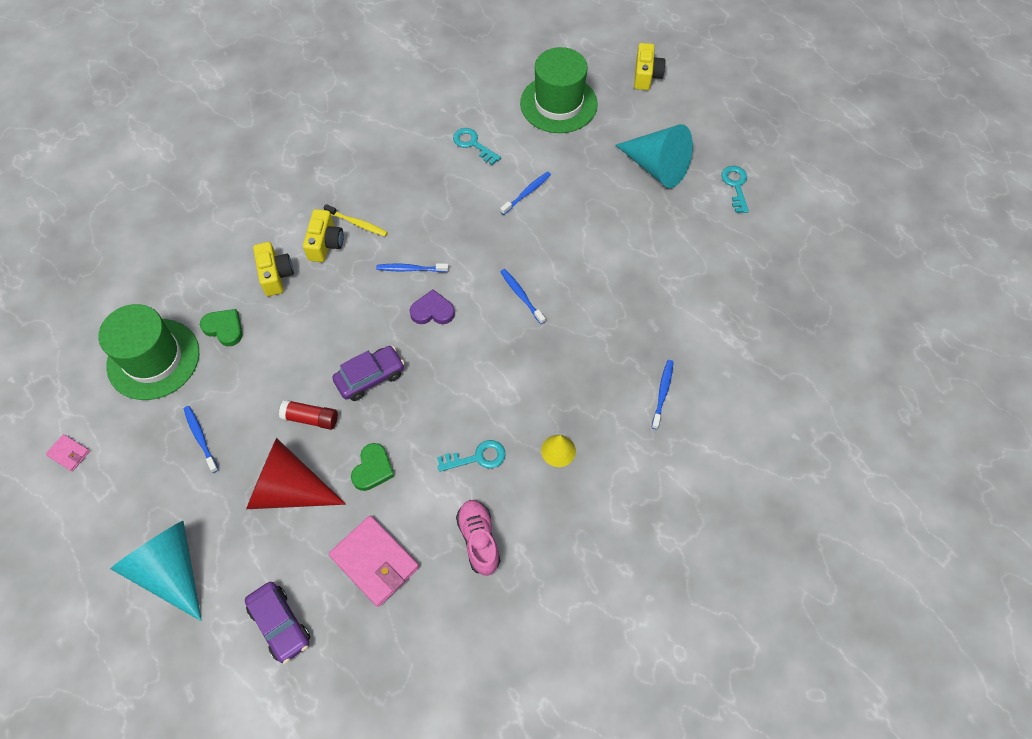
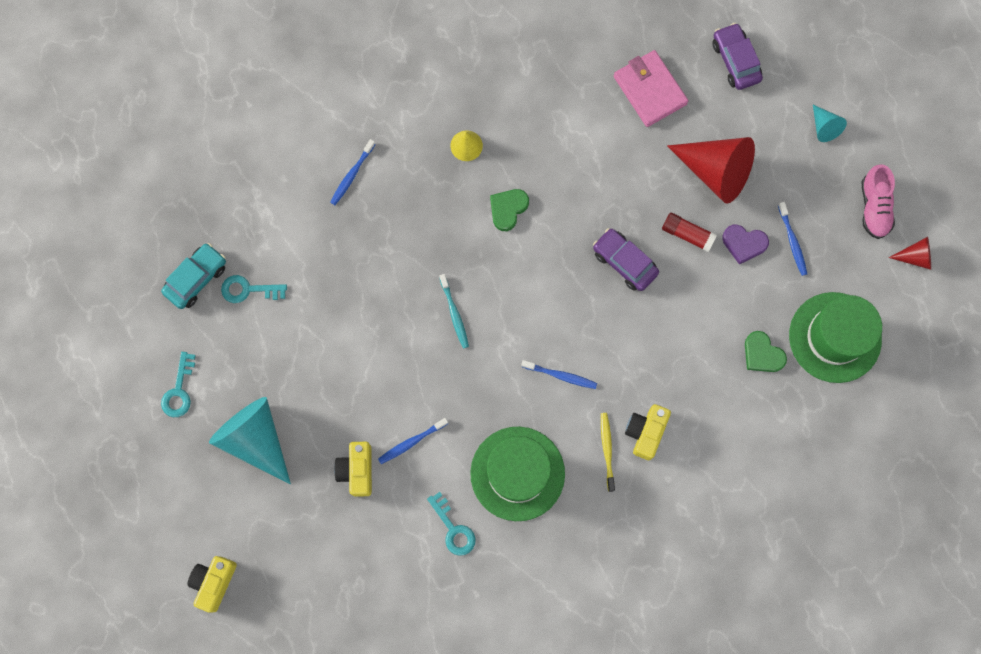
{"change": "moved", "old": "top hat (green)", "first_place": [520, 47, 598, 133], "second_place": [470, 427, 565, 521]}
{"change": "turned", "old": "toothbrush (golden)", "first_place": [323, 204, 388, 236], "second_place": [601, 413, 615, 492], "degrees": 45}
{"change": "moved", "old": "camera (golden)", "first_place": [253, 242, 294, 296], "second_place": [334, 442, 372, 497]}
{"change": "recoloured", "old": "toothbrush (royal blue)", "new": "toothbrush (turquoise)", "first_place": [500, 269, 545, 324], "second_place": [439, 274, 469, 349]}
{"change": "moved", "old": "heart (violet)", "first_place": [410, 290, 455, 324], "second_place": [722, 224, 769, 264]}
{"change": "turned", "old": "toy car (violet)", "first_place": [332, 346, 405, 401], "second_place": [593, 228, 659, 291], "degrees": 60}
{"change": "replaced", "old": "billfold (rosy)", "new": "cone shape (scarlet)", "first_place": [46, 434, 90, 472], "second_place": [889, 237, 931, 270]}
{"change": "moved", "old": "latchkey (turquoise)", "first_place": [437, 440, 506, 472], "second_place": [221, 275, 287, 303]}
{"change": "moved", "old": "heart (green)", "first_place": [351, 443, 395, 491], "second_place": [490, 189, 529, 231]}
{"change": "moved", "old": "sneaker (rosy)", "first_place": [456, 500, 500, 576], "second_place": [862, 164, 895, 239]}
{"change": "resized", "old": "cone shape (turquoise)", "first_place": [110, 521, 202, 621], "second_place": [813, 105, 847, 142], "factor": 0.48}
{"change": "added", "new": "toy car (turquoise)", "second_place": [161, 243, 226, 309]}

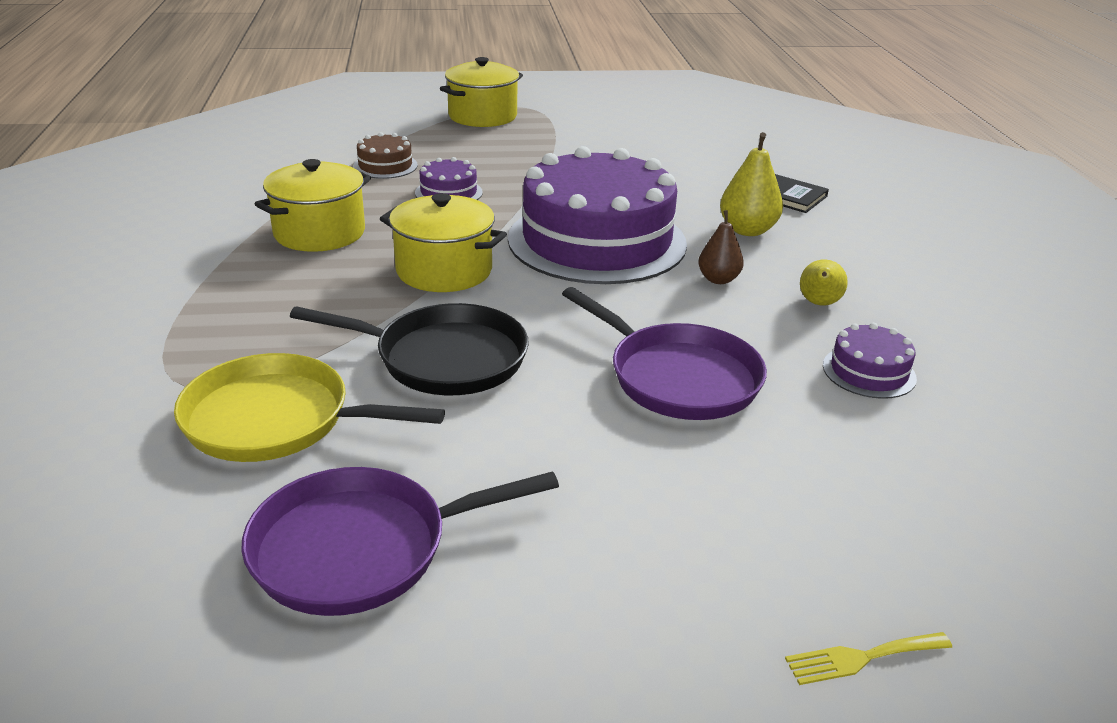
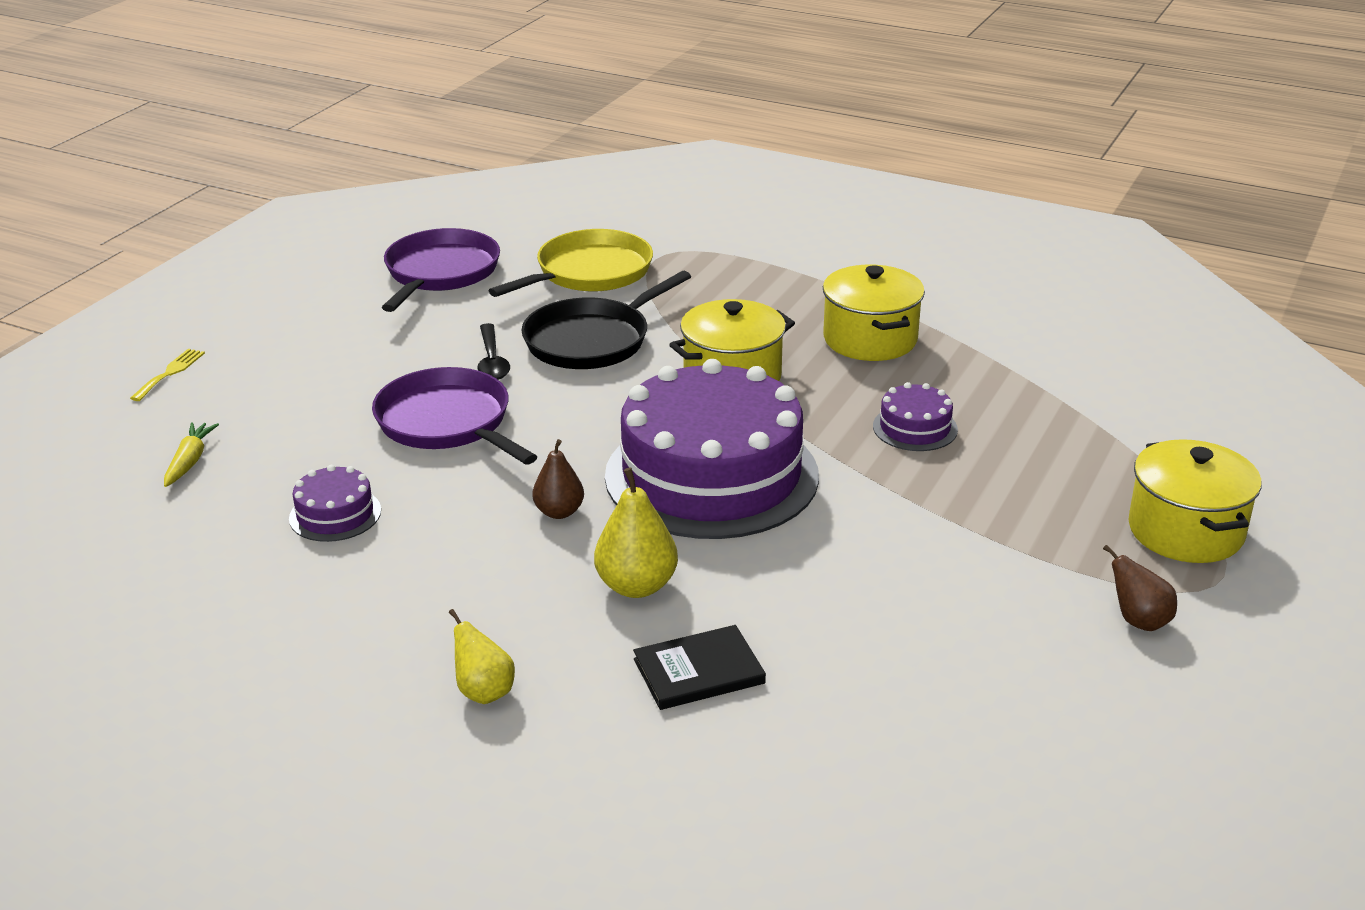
{"change": "removed", "old": "gateau (brown)", "first_place": [353, 132, 418, 179]}
{"change": "moved", "old": "toy pear (golden)", "first_place": [800, 259, 848, 306], "second_place": [449, 609, 515, 704]}
{"change": "turned", "old": "skillet (violet)", "first_place": [562, 287, 767, 420], "second_place": [372, 367, 537, 465], "degrees": 60}
{"change": "added", "new": "tablespoon (ebony)", "second_place": [477, 323, 510, 380]}
{"change": "added", "new": "root vegetable (golden)", "second_place": [164, 422, 219, 487]}
{"change": "added", "new": "toy pear (brown)", "second_place": [1103, 545, 1177, 631]}

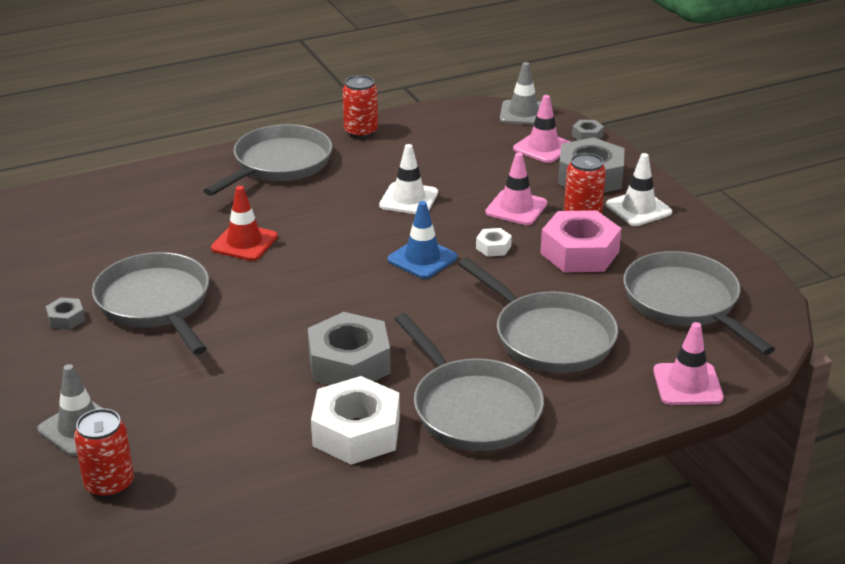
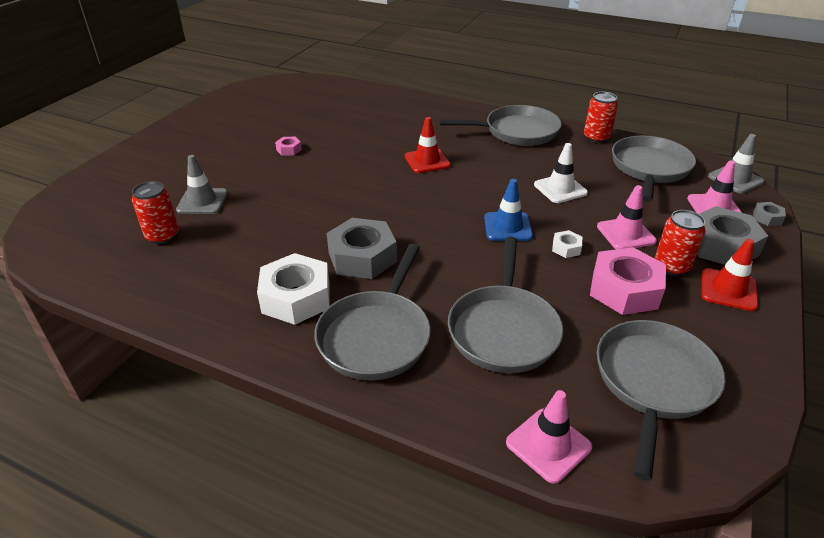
{"change": "recoloured", "old": "traffic cone (snow-white)", "new": "traffic cone (scarlet)", "first_place": [606, 153, 672, 226], "second_place": [701, 239, 758, 311]}
{"change": "moved", "old": "skillet (gray)", "first_place": [92, 252, 209, 355], "second_place": [612, 136, 696, 202]}
{"change": "recoloured", "old": "nut (gray)", "new": "nut (rosy)", "first_place": [46, 298, 85, 330], "second_place": [275, 137, 302, 156]}

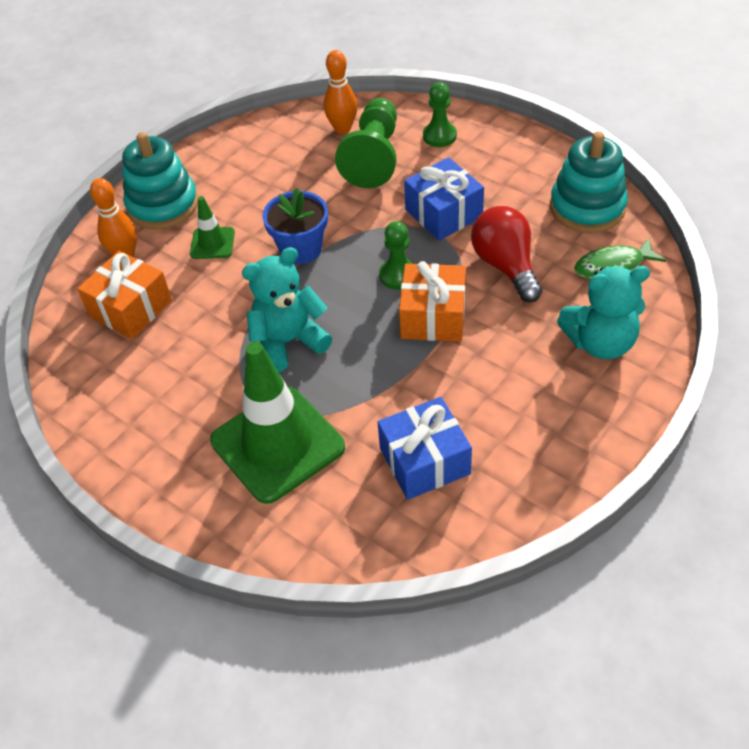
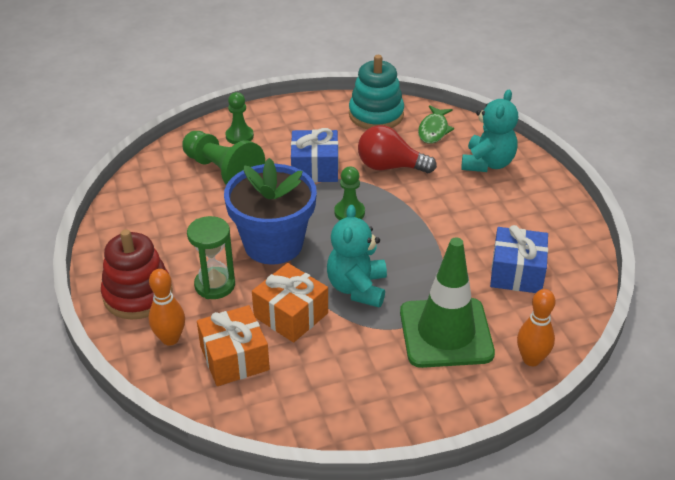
{"change": "moved", "old": "skittle (orange-coloured)", "first_place": [324, 50, 358, 134], "second_place": [517, 289, 556, 366]}
{"change": "recoloured", "old": "stacking rings (turquoise)", "new": "stacking rings (scarlet)", "first_place": [122, 132, 198, 230], "second_place": [101, 229, 172, 319]}
{"change": "resized", "old": "potted plant (royal blue)", "first_place": [262, 188, 328, 264], "second_place": [224, 158, 317, 265], "factor": 1.62}
{"change": "replaced", "old": "traffic cone (green)", "new": "sand timer (green)", "first_place": [190, 196, 235, 259], "second_place": [187, 216, 235, 299]}
{"change": "moved", "old": "gift (orange-coloured)", "first_place": [399, 261, 466, 341], "second_place": [252, 263, 328, 343]}

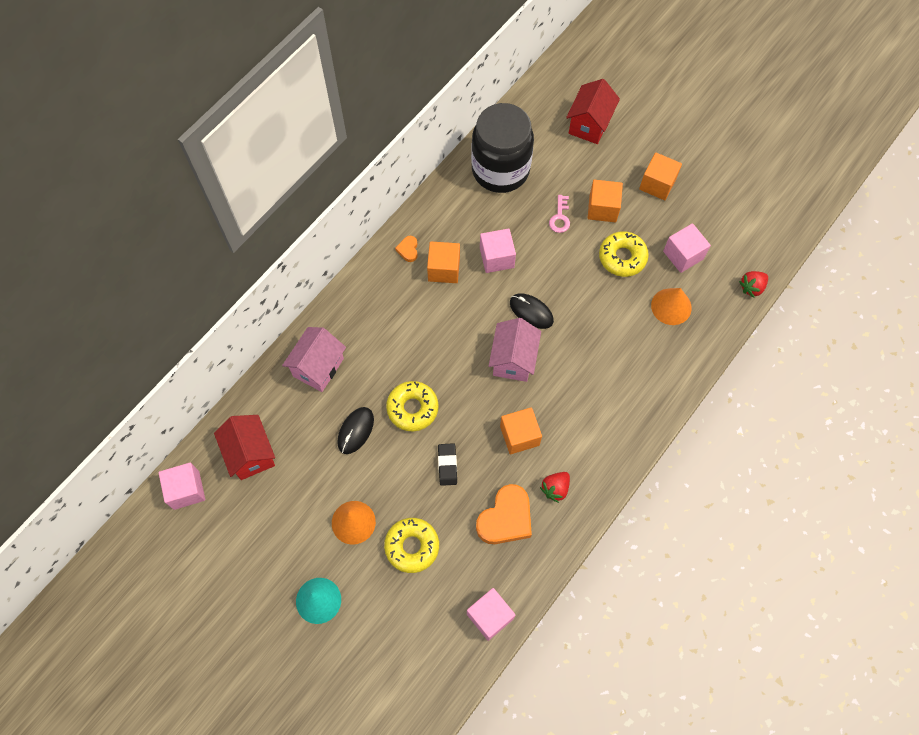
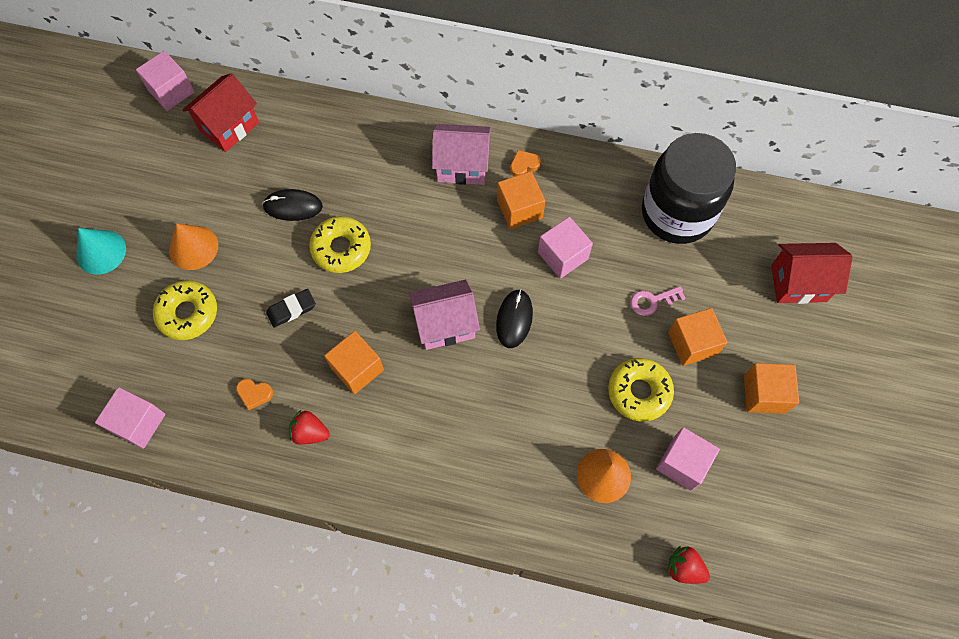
{"change": "moved", "old": "house (rosy)", "first_place": [282, 327, 346, 392], "second_place": [432, 124, 491, 185]}
{"change": "resized", "old": "heart (orange-coloured)", "first_place": [476, 484, 532, 544], "second_place": [236, 379, 273, 410], "factor": 0.47}

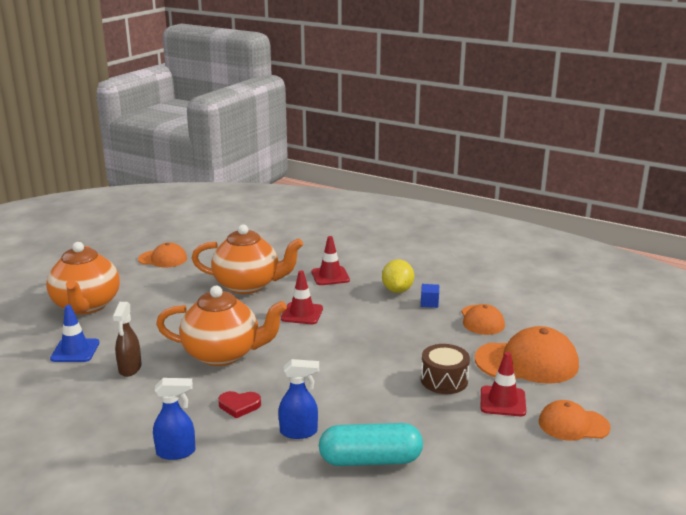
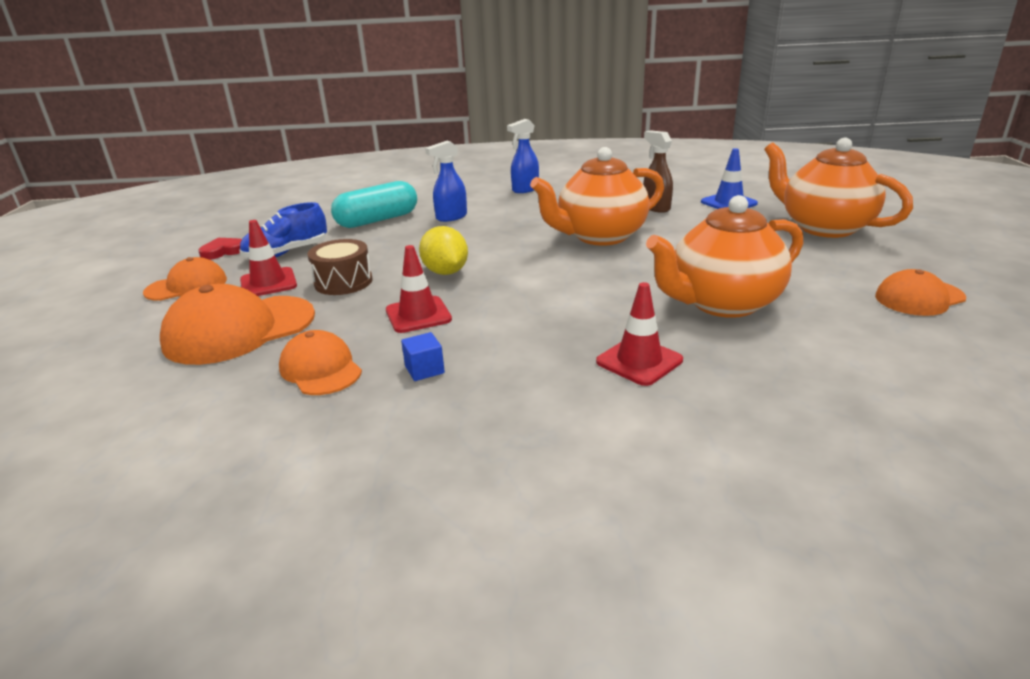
{"change": "moved", "old": "toy lemon (golden)", "first_place": [382, 259, 414, 293], "second_place": [419, 226, 468, 275]}
{"change": "moved", "old": "traffic cone (scarlet)", "first_place": [281, 271, 323, 324], "second_place": [386, 245, 452, 333]}
{"change": "moved", "old": "heart (scarlet)", "first_place": [218, 391, 261, 418], "second_place": [198, 238, 242, 260]}
{"change": "added", "new": "sneaker (royal blue)", "second_place": [239, 202, 327, 258]}

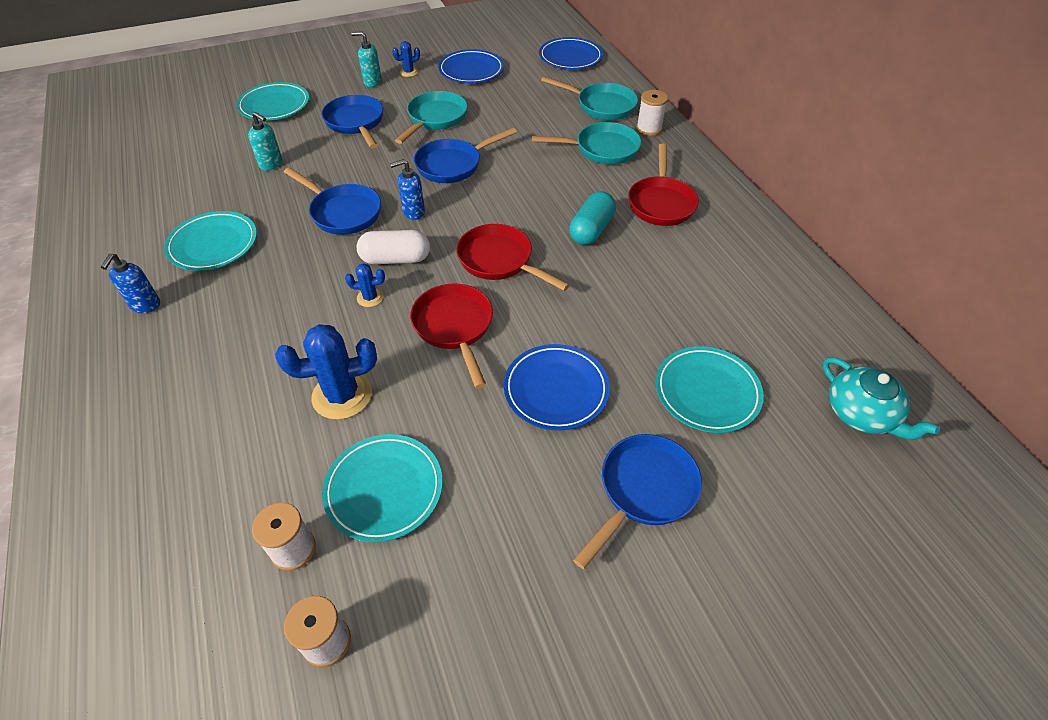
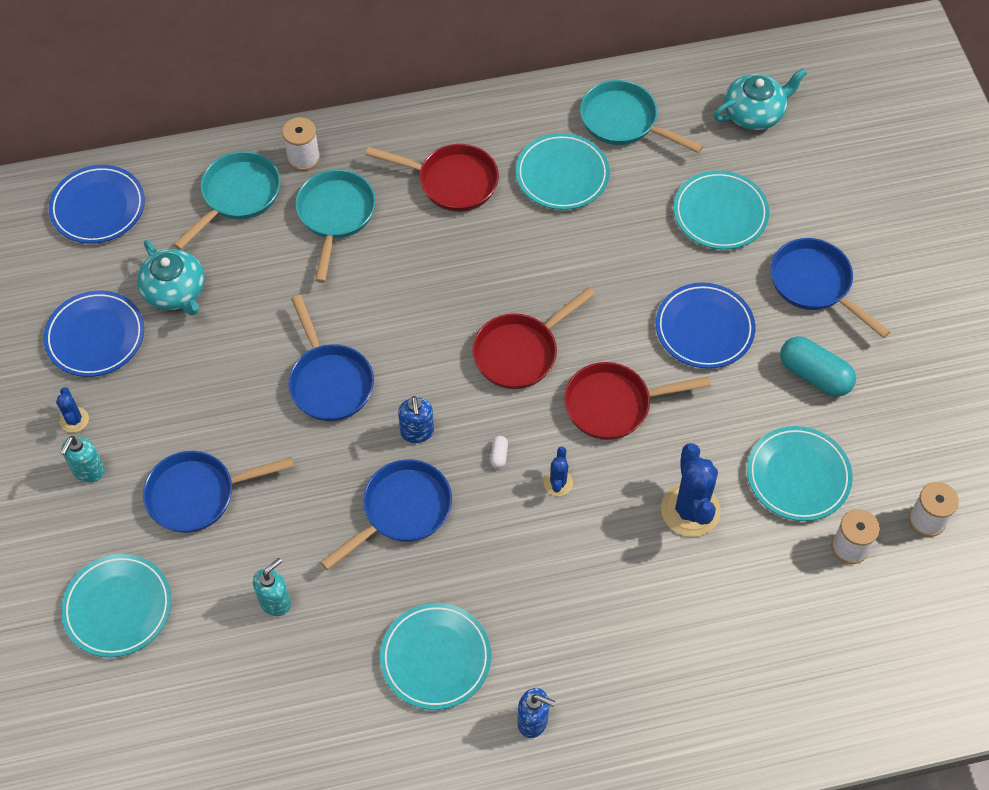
{"change": "moved", "old": "skillet (turquoise)", "first_place": [395, 91, 468, 144], "second_place": [580, 80, 703, 153]}
{"change": "moved", "old": "capsule (turquoise)", "first_place": [569, 191, 616, 245], "second_place": [780, 336, 856, 397]}
{"change": "resized", "old": "capsule (snow-white)", "first_place": [357, 230, 430, 264], "second_place": [491, 436, 508, 468], "factor": 0.42}
{"change": "added", "new": "dinner plate (turquoise)", "second_place": [516, 133, 610, 210]}
{"change": "added", "new": "china teapot (turquoise)", "second_place": [137, 240, 205, 315]}

